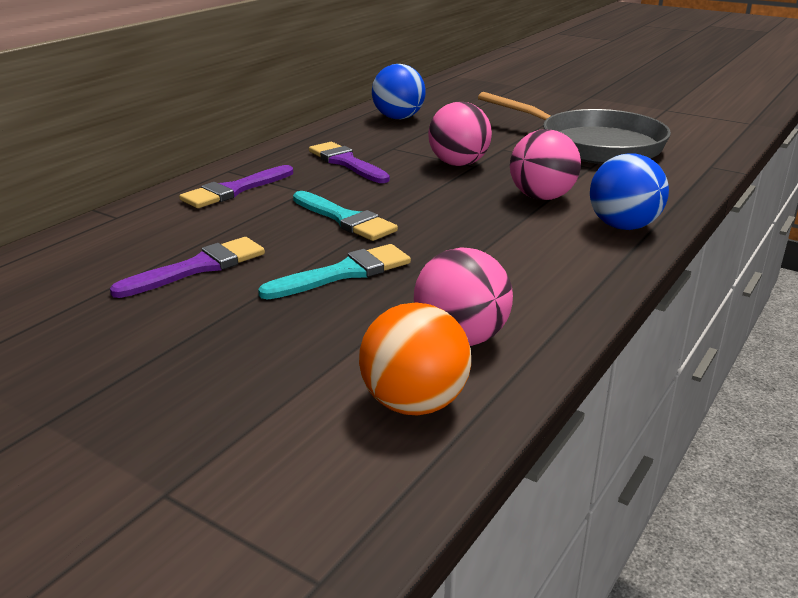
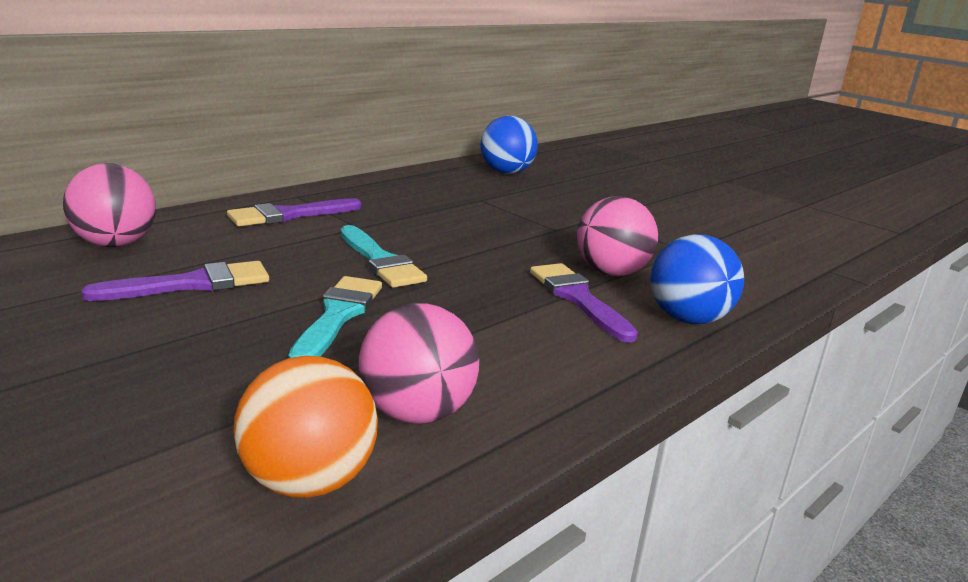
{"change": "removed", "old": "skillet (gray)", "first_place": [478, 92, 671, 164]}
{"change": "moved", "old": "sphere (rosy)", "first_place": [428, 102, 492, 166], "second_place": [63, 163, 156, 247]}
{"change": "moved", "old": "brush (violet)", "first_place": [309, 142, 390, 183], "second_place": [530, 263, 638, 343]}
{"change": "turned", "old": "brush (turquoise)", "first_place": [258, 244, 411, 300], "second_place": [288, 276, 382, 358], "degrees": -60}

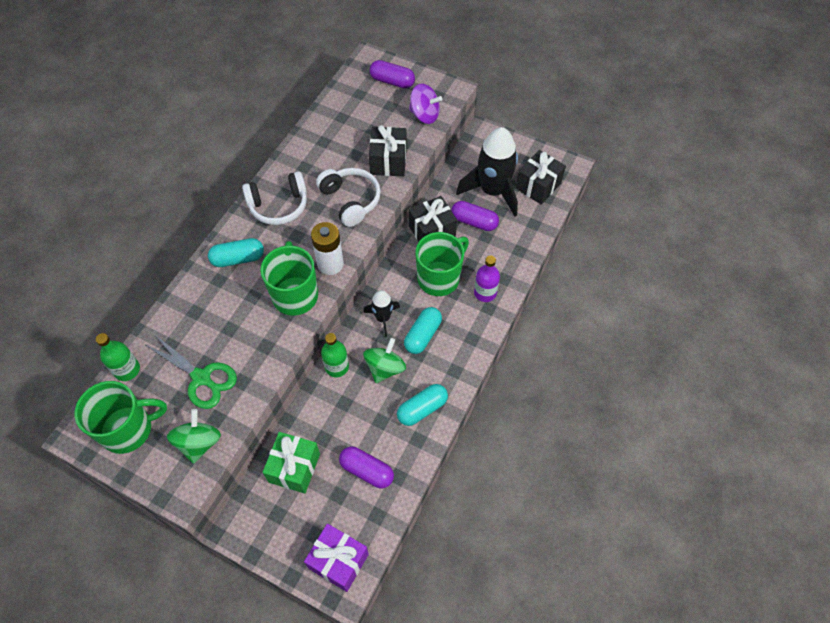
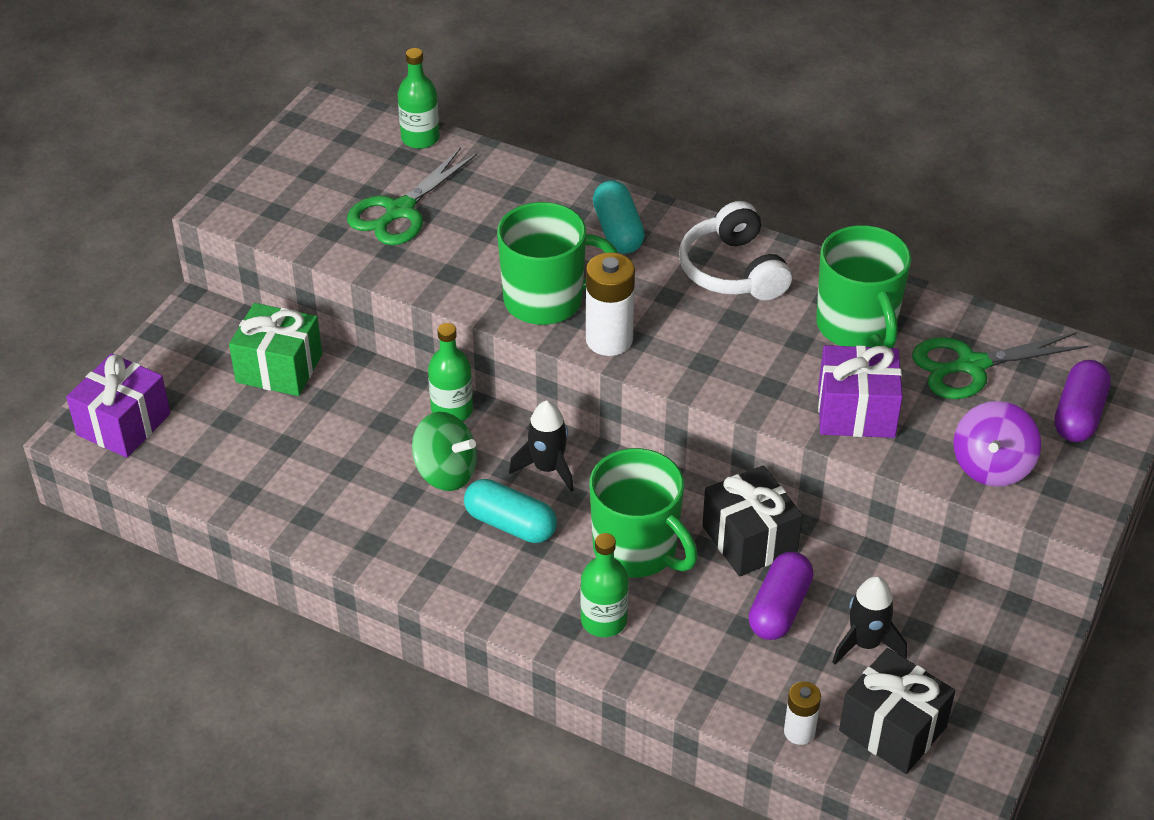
{"change": "recoloured", "old": "gift (ebony)", "new": "gift (violet)", "first_place": [369, 125, 407, 176], "second_place": [818, 345, 903, 438]}
{"change": "resized", "old": "spaceship (ebony)", "first_place": [456, 127, 518, 217], "second_place": [832, 576, 907, 665], "factor": 0.52}
{"change": "removed", "old": "headset (snow-white)", "first_place": [316, 168, 381, 227]}
{"change": "recoloured", "old": "flask (violet)", "new": "flask (green)", "first_place": [474, 255, 500, 302], "second_place": [580, 533, 629, 637]}
{"change": "moved", "old": "mug (green)", "first_place": [74, 381, 167, 454], "second_place": [816, 225, 912, 348]}
{"change": "removed", "old": "capsule (turquoise)", "first_place": [397, 384, 448, 426]}
{"change": "removed", "old": "toy top (green)", "first_place": [167, 409, 221, 463]}
{"change": "removed", "old": "capsule (violet)", "first_place": [339, 446, 394, 488]}
{"change": "added", "new": "shears (green)", "second_place": [912, 332, 1088, 399]}
{"change": "added", "new": "power cell (snow-white)", "second_place": [784, 682, 821, 745]}

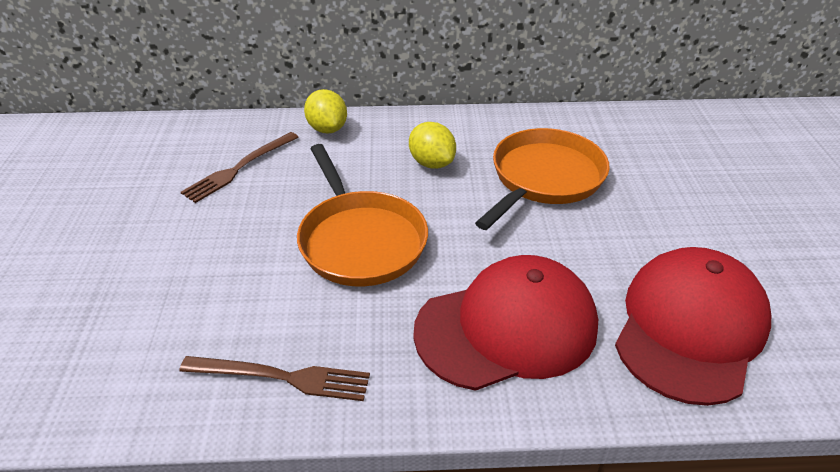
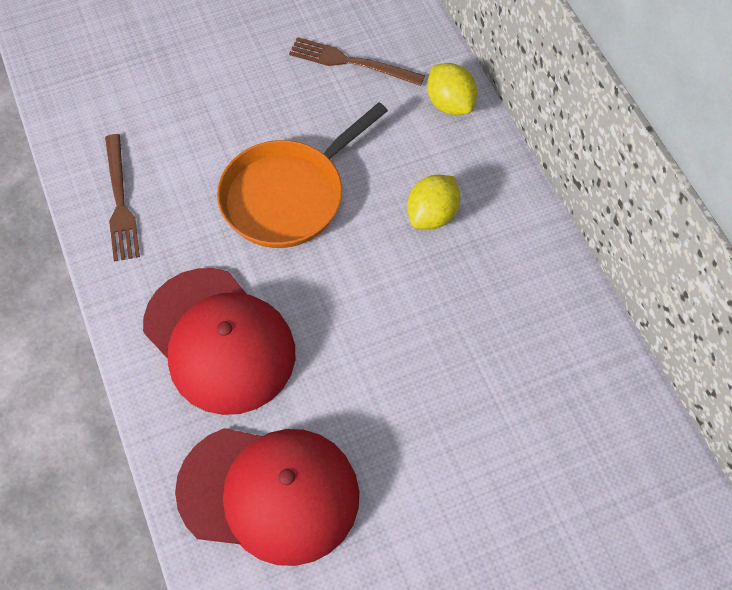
{"change": "turned", "old": "toy lemon (golden)", "first_place": [304, 89, 347, 134], "second_place": [427, 63, 477, 115], "degrees": -75}
{"change": "removed", "old": "skillet (orange-coloured)", "first_place": [475, 128, 610, 230]}

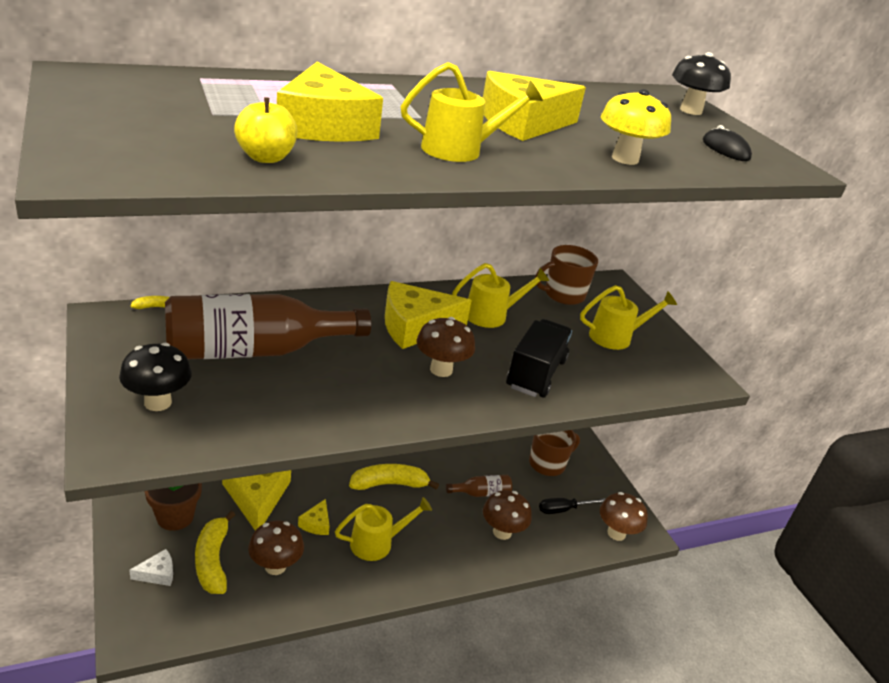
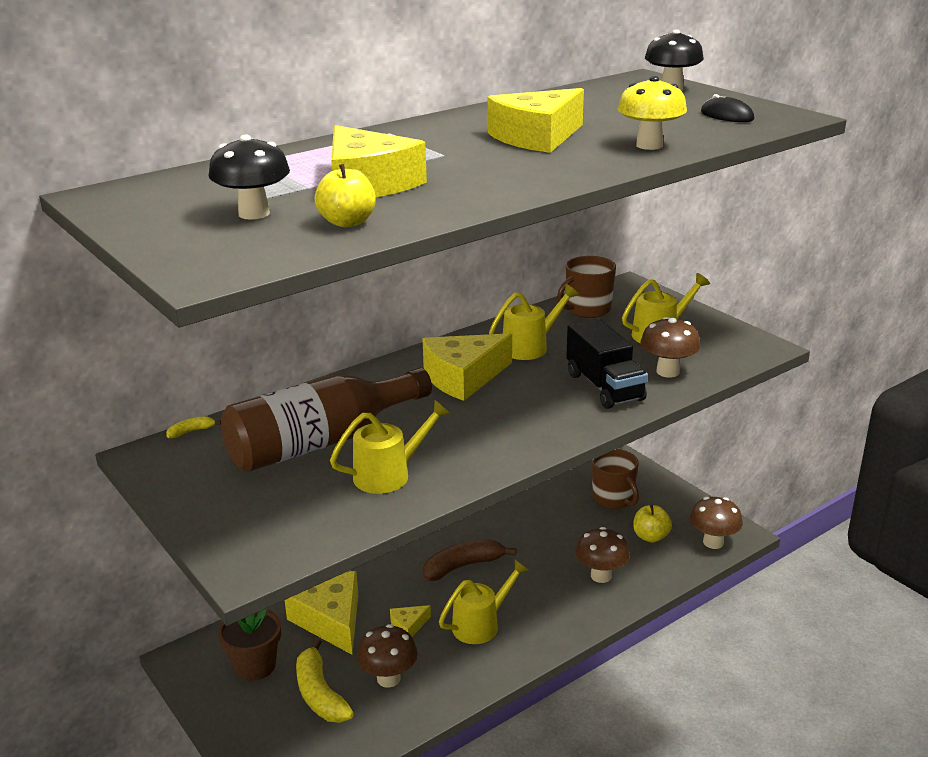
{"change": "moved", "old": "watering pot (golden)", "first_place": [401, 62, 543, 162], "second_place": [330, 400, 451, 494]}
{"change": "moved", "old": "fungus (brown)", "first_place": [416, 317, 475, 377], "second_place": [641, 317, 701, 378]}
{"change": "turned", "old": "truck (ebony)", "first_place": [506, 319, 572, 397], "second_place": [566, 319, 648, 409], "degrees": 150}
{"change": "moved", "old": "fungus (ebony)", "first_place": [119, 343, 192, 411], "second_place": [208, 135, 290, 220]}
{"change": "turned", "old": "mug (brown)", "first_place": [529, 430, 580, 476], "second_place": [592, 449, 639, 509], "degrees": 105}
{"change": "recoloured", "old": "toy banana (golden)", "new": "toy banana (brown)", "first_place": [349, 464, 439, 490], "second_place": [423, 539, 517, 581]}
{"change": "removed", "old": "flask (brown)", "first_place": [446, 475, 512, 497]}
{"change": "replaced", "old": "hand screwdriver (ebony)", "new": "apple (golden)", "first_place": [539, 498, 605, 514], "second_place": [633, 505, 672, 543]}
{"change": "turned", "old": "cheese wedge (golden)", "first_place": [298, 499, 330, 535], "second_place": [390, 605, 431, 637], "degrees": 60}
{"change": "removed", "old": "cheese wedge (snow-white)", "first_place": [129, 549, 173, 586]}

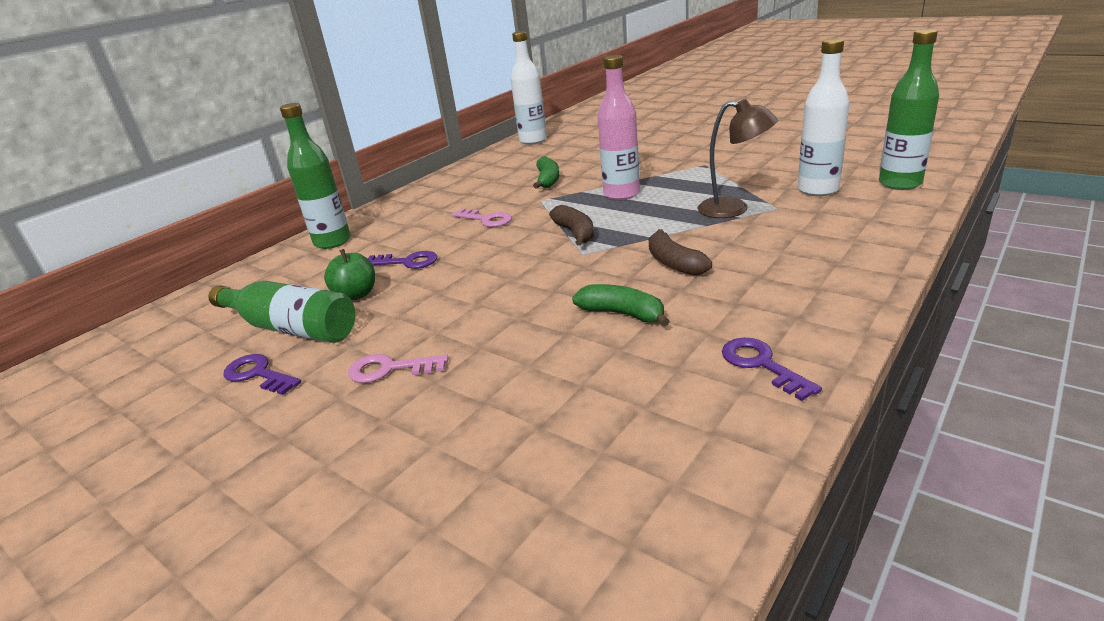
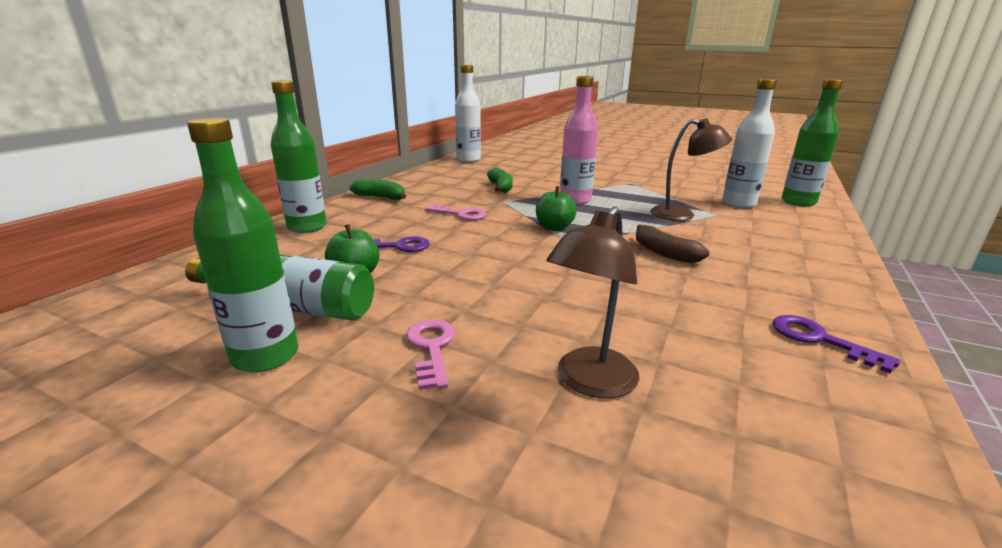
{"change": "replaced", "old": "toy banana (brown)", "new": "apple (green)", "first_place": [549, 205, 594, 246], "second_place": [536, 186, 577, 231]}
{"change": "moved", "old": "toy banana (green)", "first_place": [572, 284, 670, 327], "second_place": [349, 179, 406, 200]}
{"change": "replaced", "old": "latchkey (violet)", "new": "flask (green)", "first_place": [223, 354, 301, 395], "second_place": [187, 117, 298, 373]}
{"change": "turned", "old": "latchkey (rosy)", "first_place": [348, 354, 448, 383], "second_place": [406, 320, 456, 390], "degrees": 90}
{"change": "added", "new": "reading lamp (brown)", "second_place": [546, 206, 639, 398]}

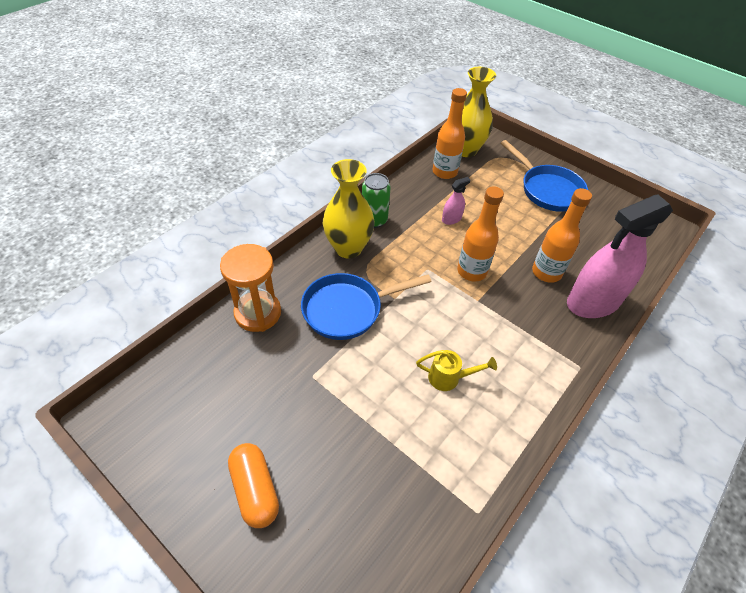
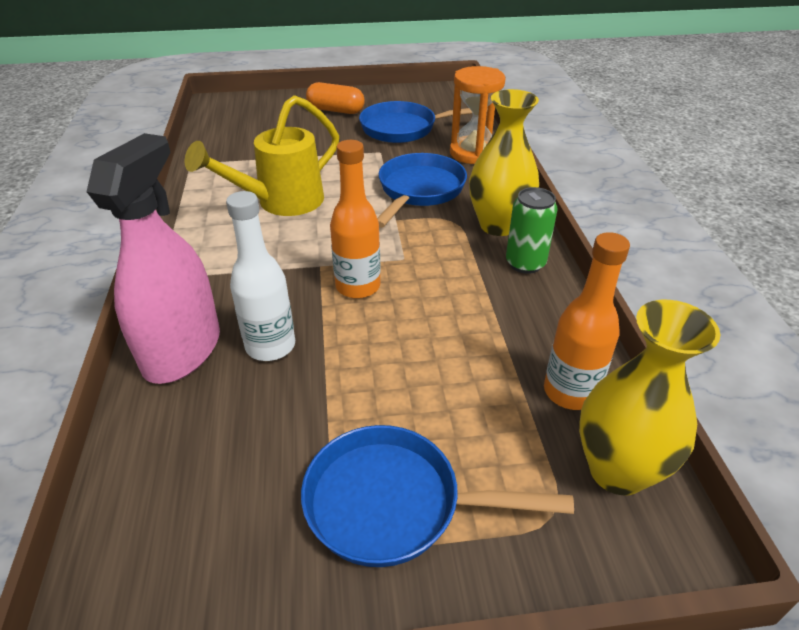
{"change": "removed", "old": "sprayer (rosy)", "first_place": [442, 177, 471, 225]}
{"change": "recoloured", "old": "flask (orange-coloured)", "new": "flask (snow-white)", "first_place": [532, 188, 592, 283], "second_place": [226, 191, 295, 361]}
{"change": "resized", "old": "watering pot (golden)", "first_place": [416, 350, 497, 391], "second_place": [184, 95, 339, 216], "factor": 1.99}
{"change": "added", "new": "skillet (royal blue)", "second_place": [359, 101, 488, 143]}

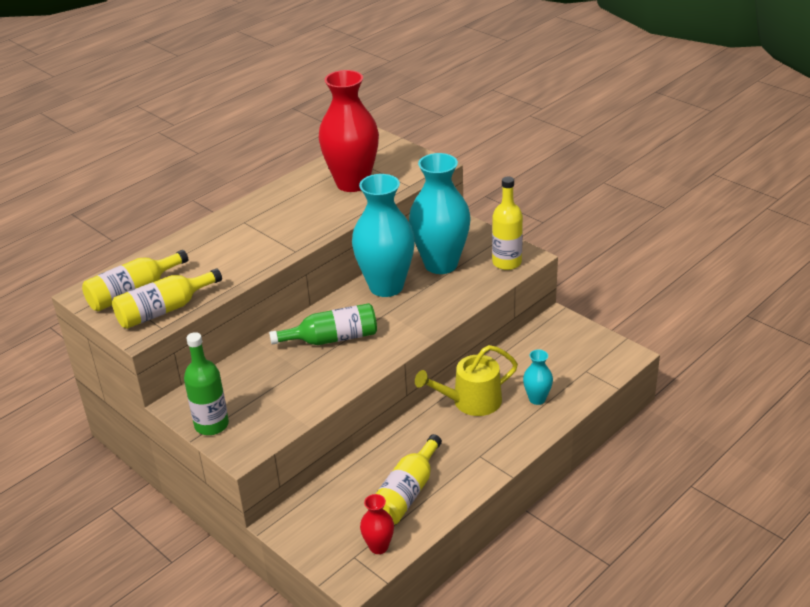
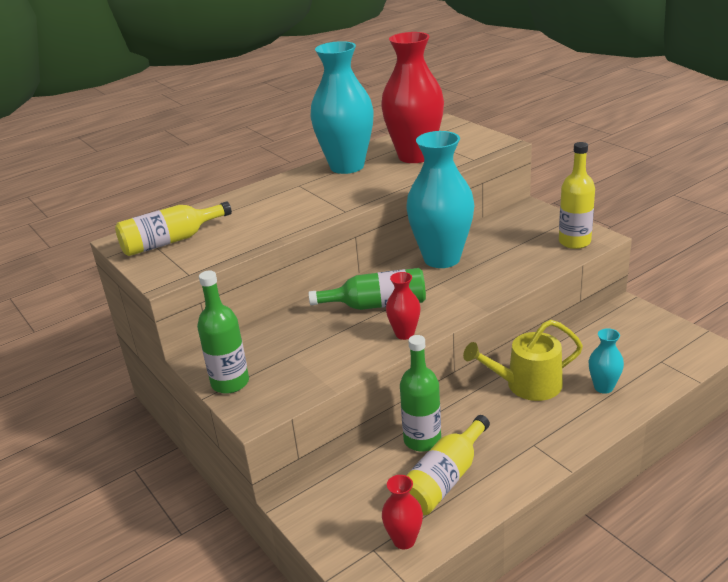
{"change": "moved", "old": "tall vase (turquoise)", "first_place": [409, 153, 471, 274], "second_place": [311, 41, 374, 174]}
{"change": "removed", "old": "flask (golden)", "first_place": [112, 268, 222, 329]}
{"change": "added", "new": "tall vase (scarlet)", "second_place": [386, 272, 421, 340]}
{"change": "added", "new": "flask (green)", "second_place": [400, 335, 441, 452]}

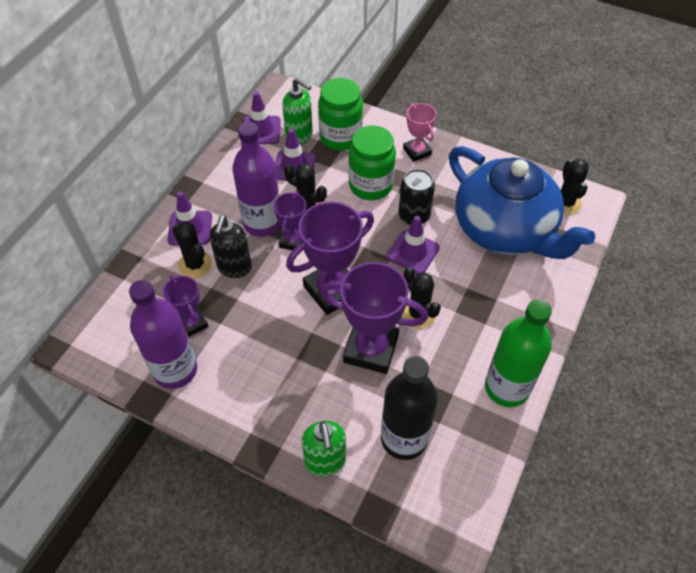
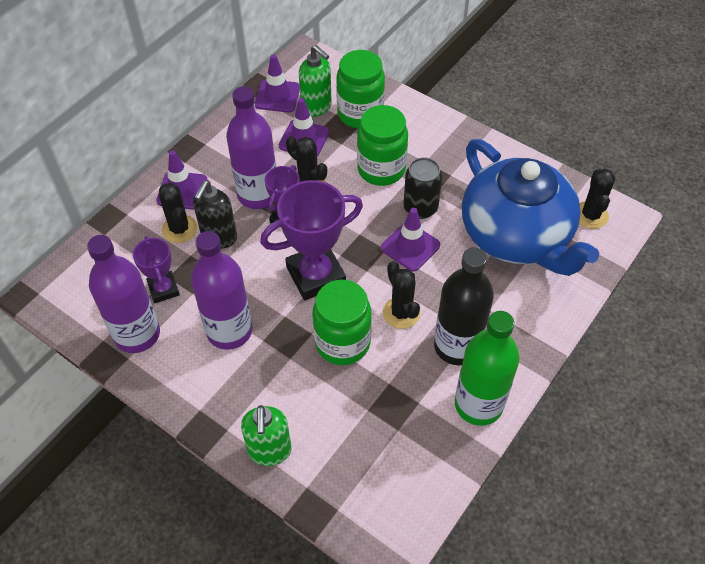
{"change": "removed", "old": "award cup (rosy)", "first_place": [403, 103, 437, 162]}
{"change": "replaced", "old": "award cup (violet)", "new": "jar (green)", "first_place": [320, 262, 428, 374], "second_place": [313, 280, 372, 365]}
{"change": "moved", "old": "flask (ebony)", "first_place": [381, 356, 438, 460], "second_place": [434, 247, 494, 365]}
{"change": "added", "new": "flask (violet)", "second_place": [191, 231, 252, 350]}

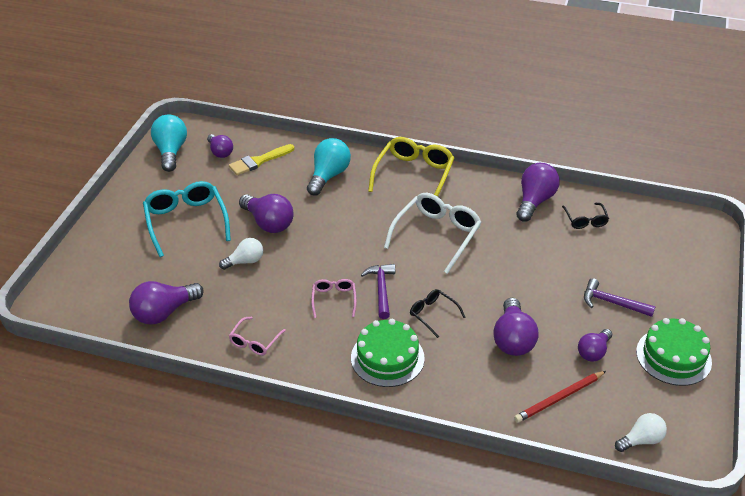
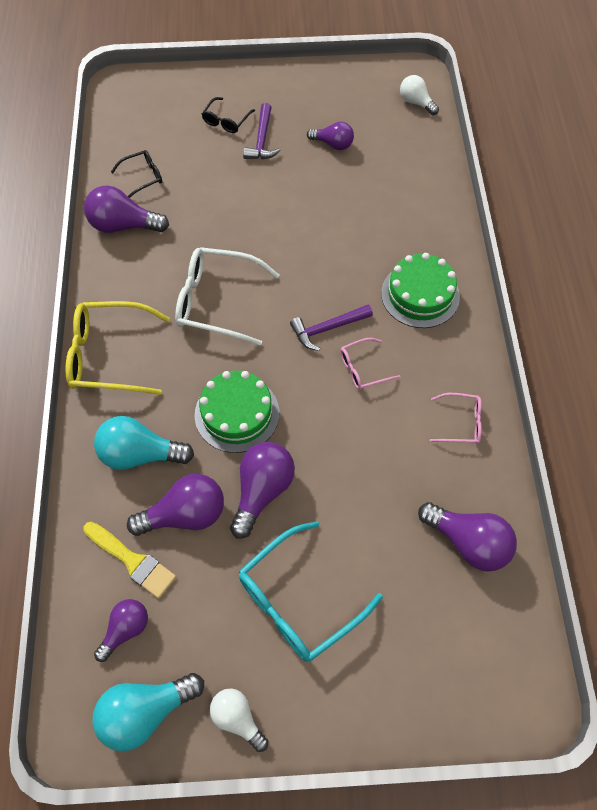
{"change": "moved", "old": "lightbulb (snow-white)", "first_place": [219, 238, 263, 270], "second_place": [210, 688, 268, 752]}
{"change": "moved", "old": "glasses (ebony)", "first_place": [410, 289, 466, 338], "second_place": [202, 97, 255, 133]}
{"change": "moved", "old": "lightbulb (violet)", "first_place": [493, 298, 539, 356], "second_place": [127, 474, 224, 536]}
{"change": "moved", "old": "gateau (green)", "first_place": [636, 318, 712, 386], "second_place": [195, 371, 279, 453]}
{"change": "removed", "old": "lead pencil (scarlet)", "first_place": [514, 371, 606, 423]}

